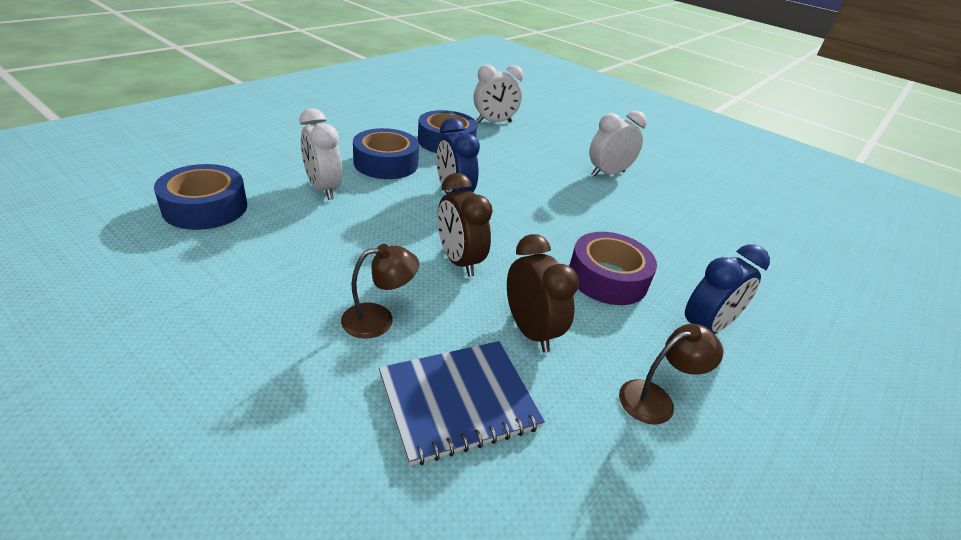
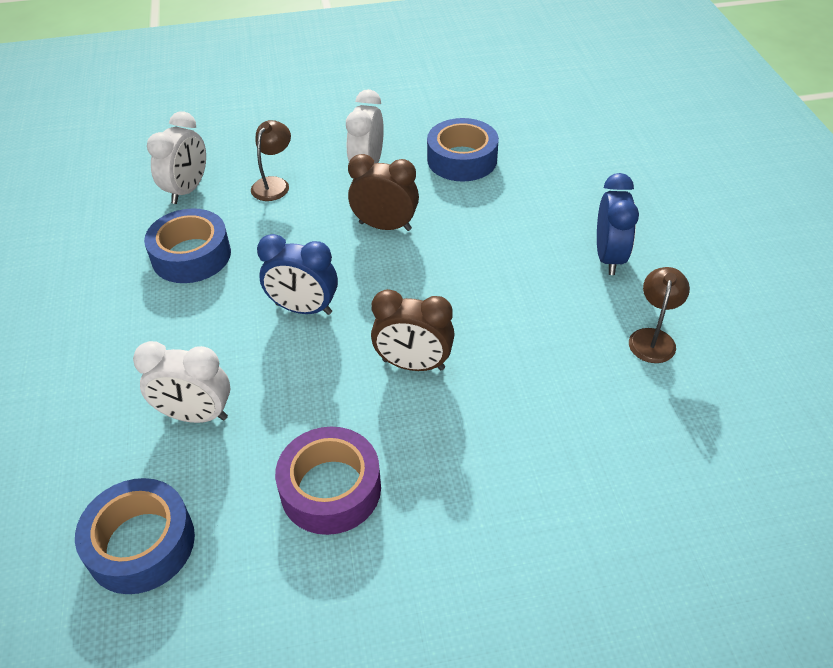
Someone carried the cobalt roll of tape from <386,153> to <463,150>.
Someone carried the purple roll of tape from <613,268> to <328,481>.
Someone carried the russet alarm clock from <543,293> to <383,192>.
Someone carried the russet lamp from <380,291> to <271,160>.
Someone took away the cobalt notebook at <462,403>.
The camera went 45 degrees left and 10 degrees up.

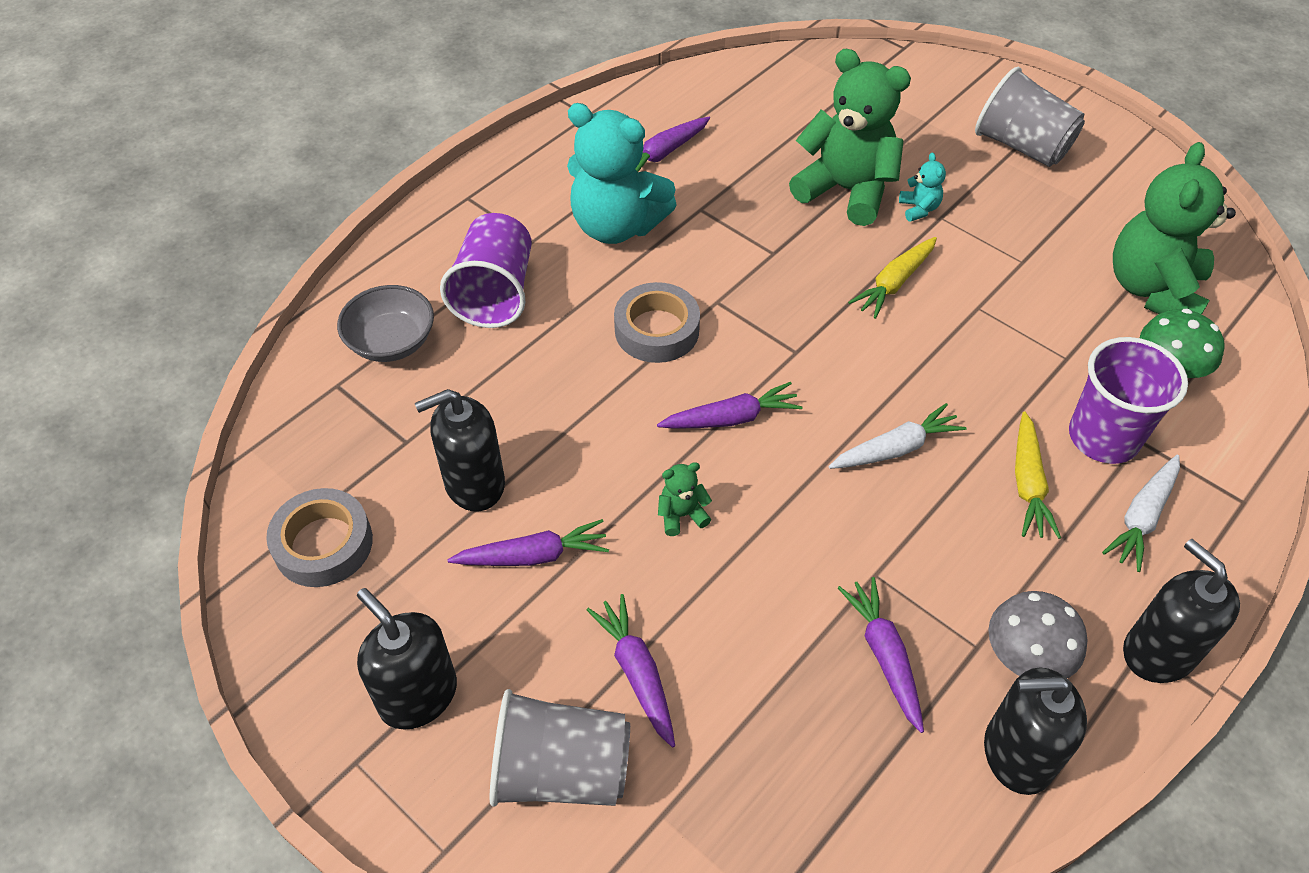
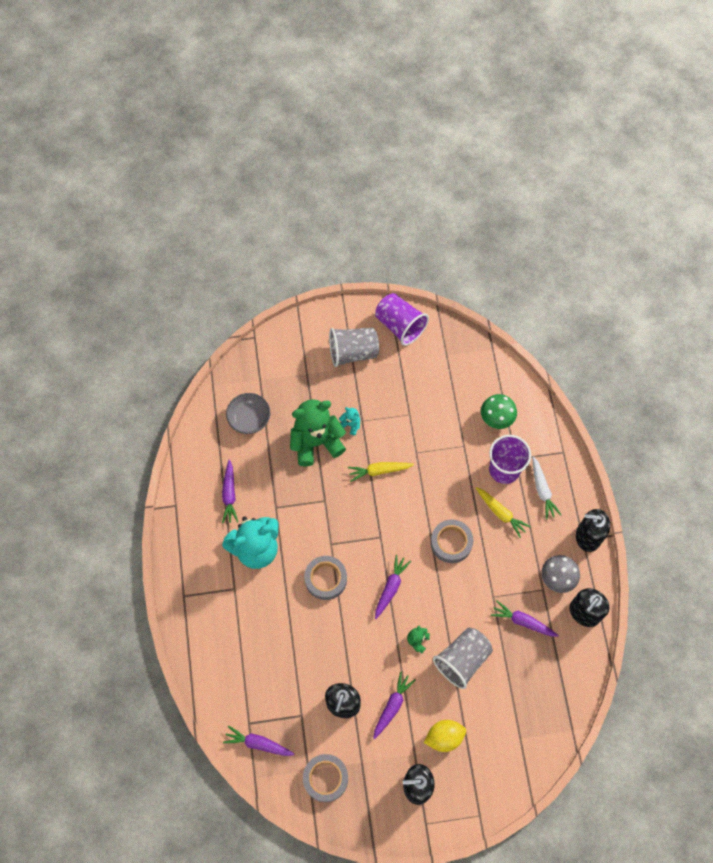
Someone took away the leaf-green teddy bear at <1174,228>.
Someone carried the purple cup from <486,270> to <402,319>.
Someone rotated the yellow root vegetable at <892,278> by 90 degrees clockwise.
Someone carried the ash-grey serving bowl from <385,323> to <248,413>.
Someone swapped the pure white root vegetable at <898,436> for the ash-grey roll of tape at <452,541>.
Someone carried the purple root vegetable from <631,671> to <258,741>.
Someone carried the ash-grey cup from <559,748> to <463,658>.
Someone put down the yellow toy lemon at <445,736>.
The camera went 50 degrees left and 15 degrees up.

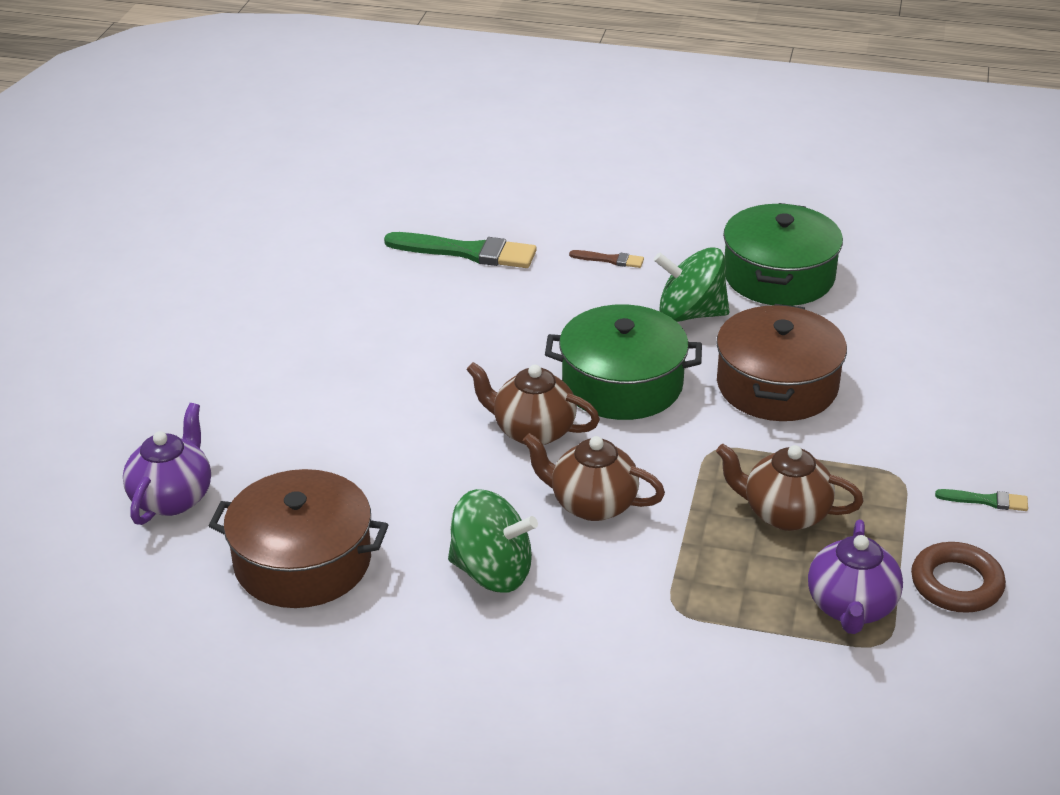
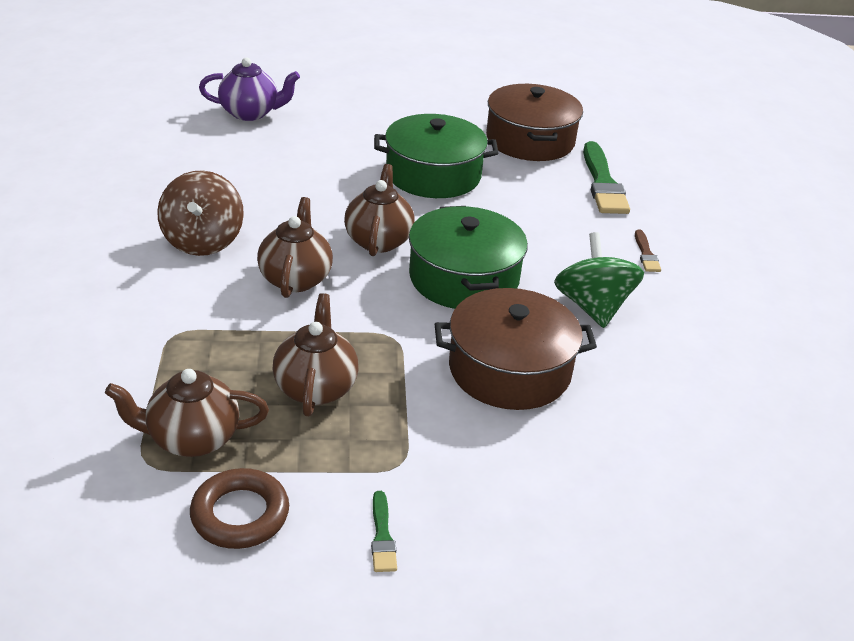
Someone carried the leaf-green stockpot from <783,254> to <436,156>.
Someone carried the russet stockpot from <298,538> to <534,122>.
Someone repainted the leaf-green whirligig at <493,540>, which became the russet whirligig at <200,213>.
Someone repainted the purple tea pot at <855,577>, which became the russet tea pot at <187,413>.
The camera went 70 degrees right and 0 degrees up.

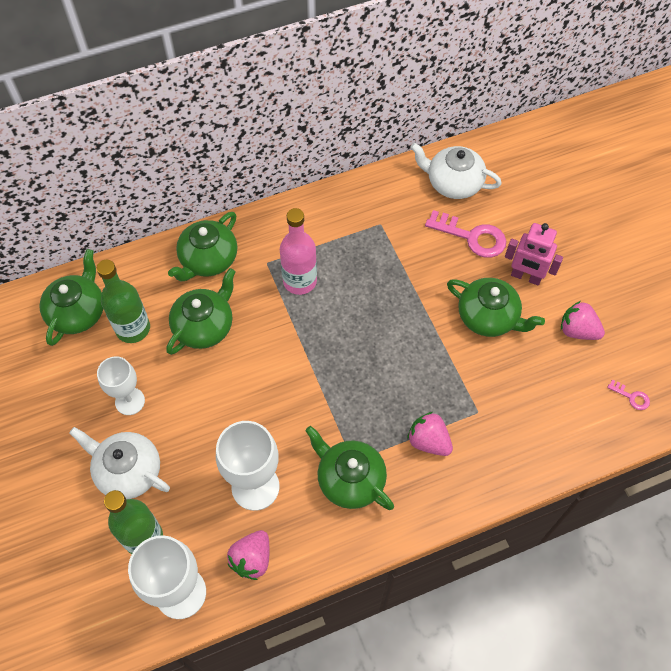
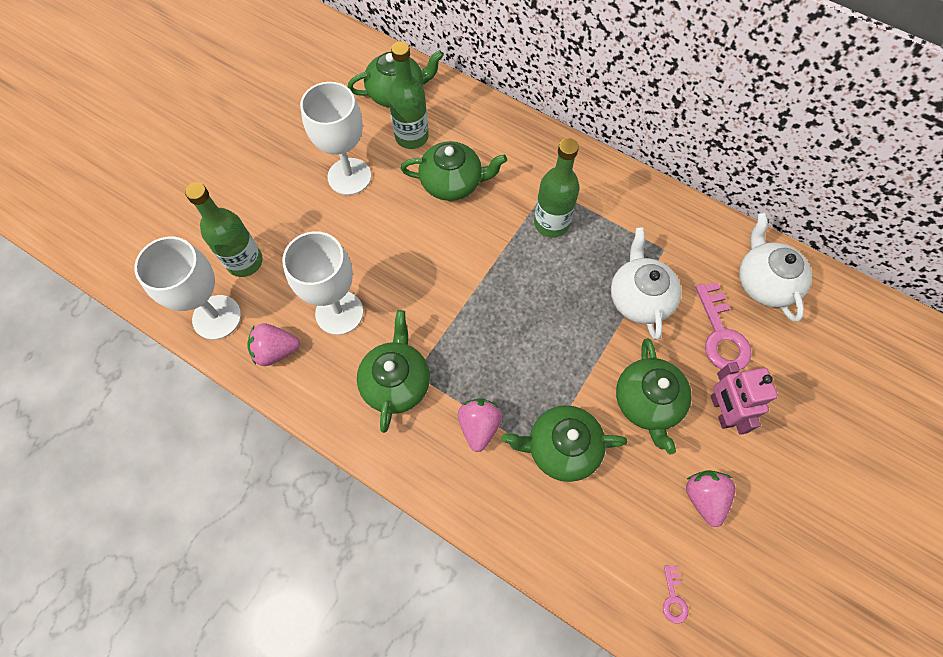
Someone repainted the rosy drink bottle at <298,251>, which became the leaf-green drink bottle at <557,188>.
Someone carried the leaf-green tea pot from <202,247> to <565,443>.
Someone scaled the pure white goblet at <121,385> by 1.55.
Someone carried the pure white tea pot from <119,463> to <646,283>.
The camera went 55 degrees right and 5 degrees up.

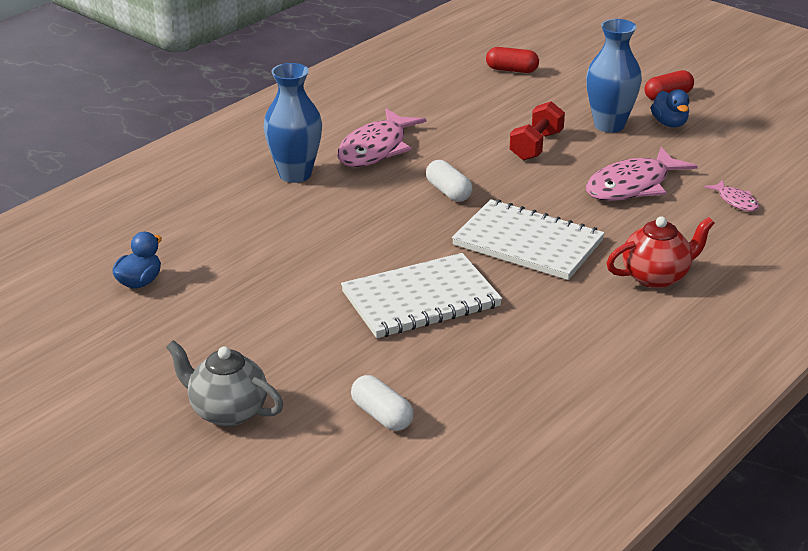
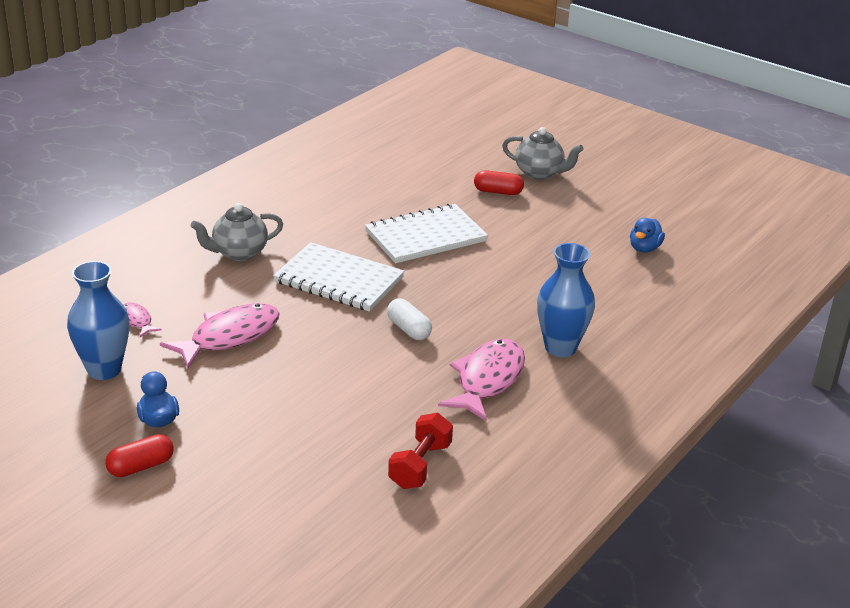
Someone carried the cobalt vase from <614,76> to <98,320>.
Someone carried the scarlet capsule from <512,60> to <499,182>.
Someone carried the scarlet hand weight from <537,131> to <420,451>.
Someone repainted the scarlet tea pot at <661,252>, which became the ash-grey tea pot at <237,232>.
Someone took away the pure white capsule at <382,403>.
The camera went 175 degrees right and 0 degrees up.

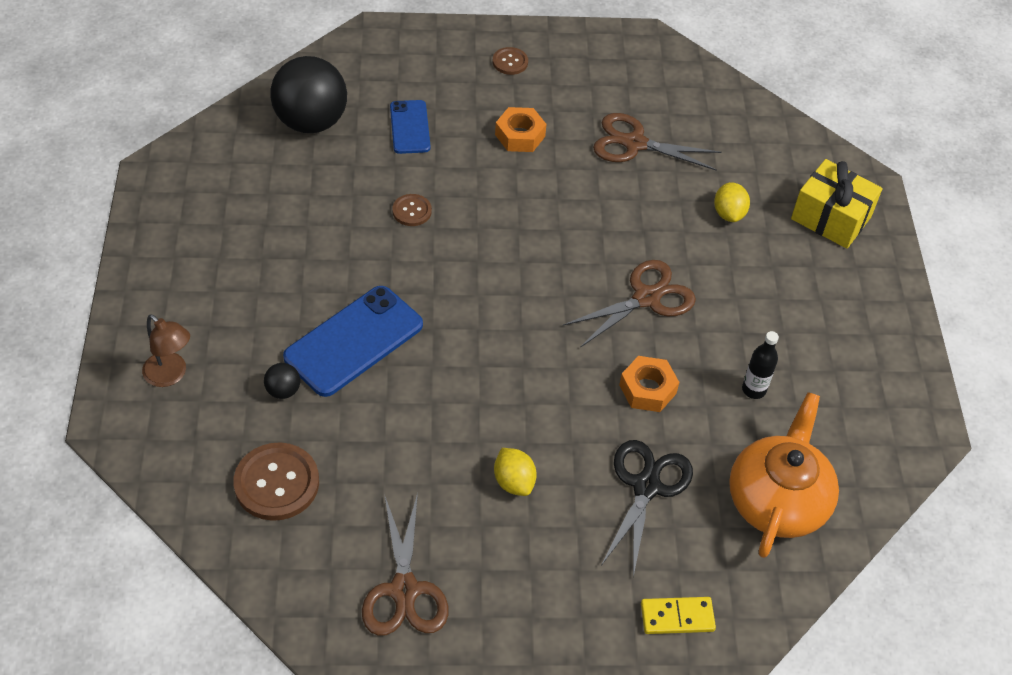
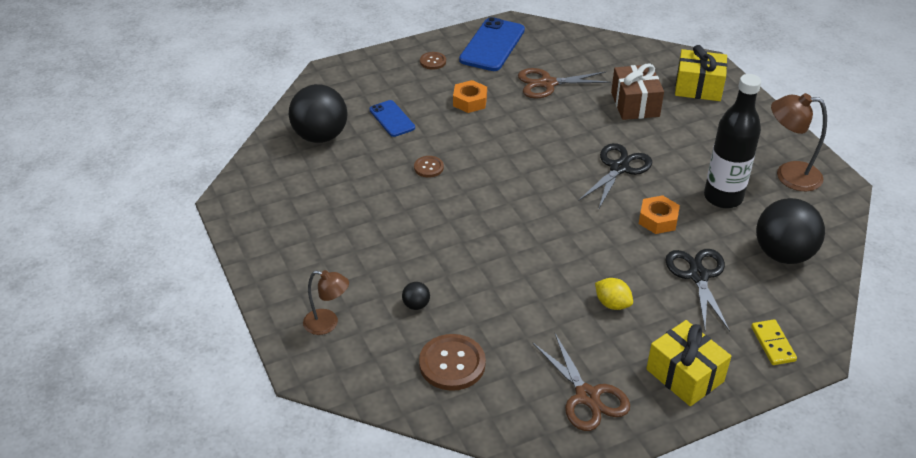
Someone swapped the yellow toy lemon at <732,202> for the russet present at <637,92>.
Someone repainted the russet pair of scissors at <629,304>, which became the black pair of scissors at <615,176>.
Someone carried the cobalt smartphone from <353,341> to <492,44>.
Someone scaled the black drink bottle at <760,365> by 2.19.
Someone swapped the orange-coloured tea pot at <784,475> for the black sphere at <790,231>.
Someone rotated the yellow domino at <678,615> by 75 degrees counterclockwise.
Someone put down the russet lamp at <799,142>.
Someone put down the yellow present at <688,363>.
The camera went 20 degrees left and 10 degrees down.

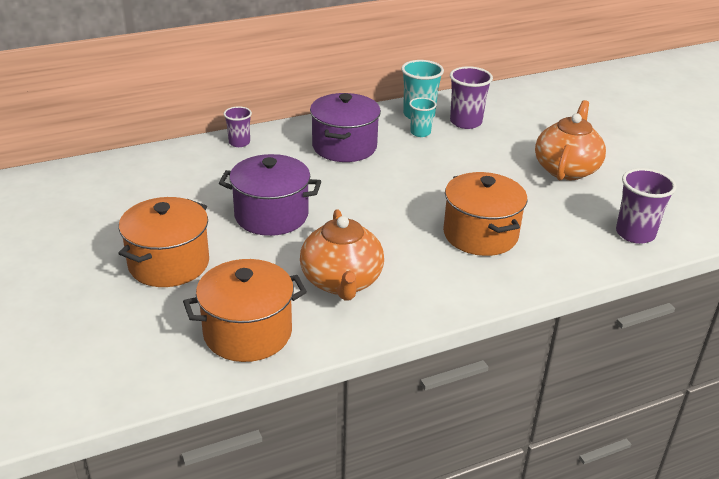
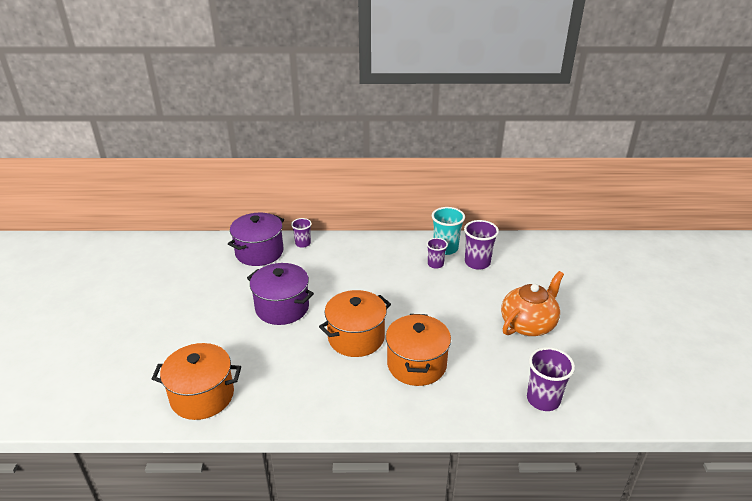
Someone carried the purple stockpot from <345,127> to <256,239>.
Someone repainted the turquoise cup at <422,117>, which became the purple cup at <437,253>.
Someone carried the orange-coloured stockpot from <163,242> to <355,323>.
Someone took away the orange-coloured tea pot at <342,255>.
The camera went 25 degrees right and 0 degrees up.

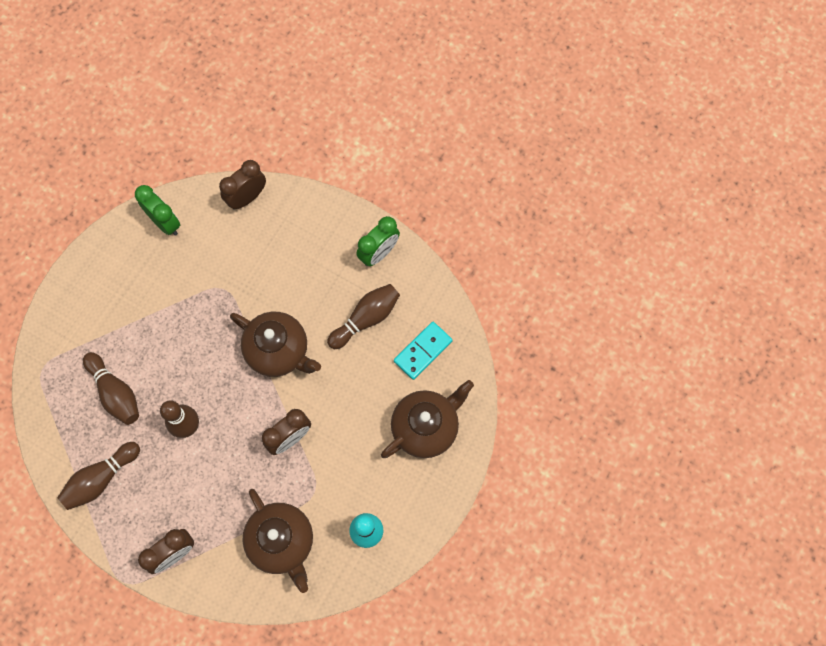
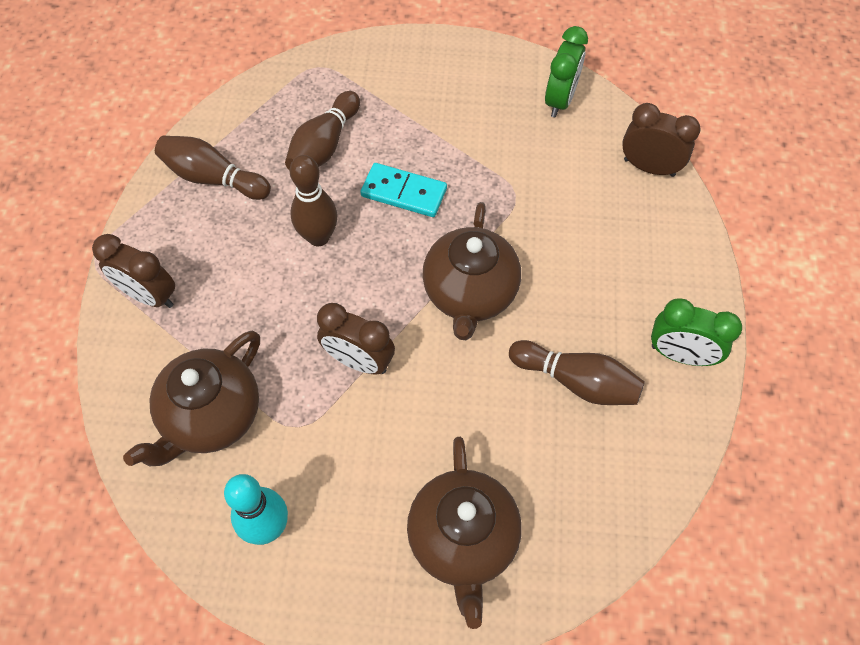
Someone carried the turquoise domino from <423,351> to <403,190>.
Someone rotated the russet tea pot at <427,419> by 60 degrees clockwise.
The camera went 65 degrees right and 10 degrees down.

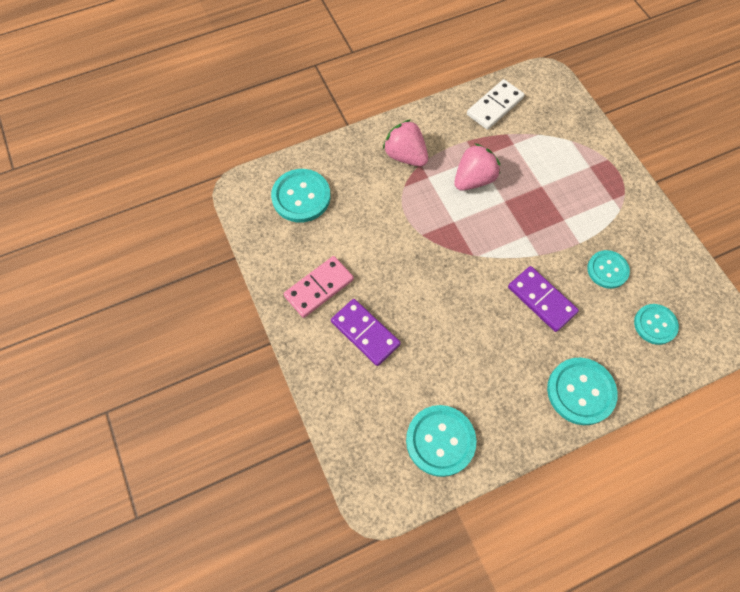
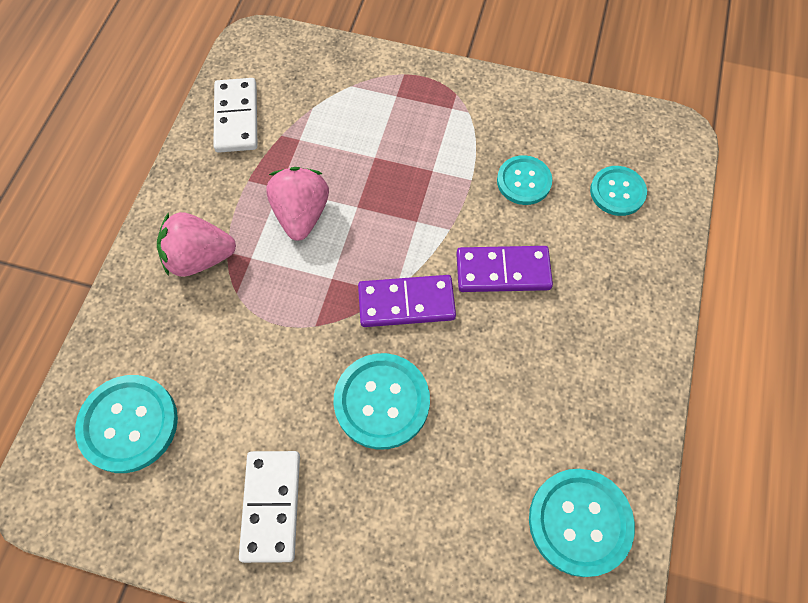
Someone repainted the rosy domino at <319,287>, which became the pure white domino at <269,507>.
Someone carried the purple domino from <366,332> to <407,301>.
Someone carried the turquoise button from <582,391> to <382,401>.
The camera went 50 degrees left and 0 degrees up.

